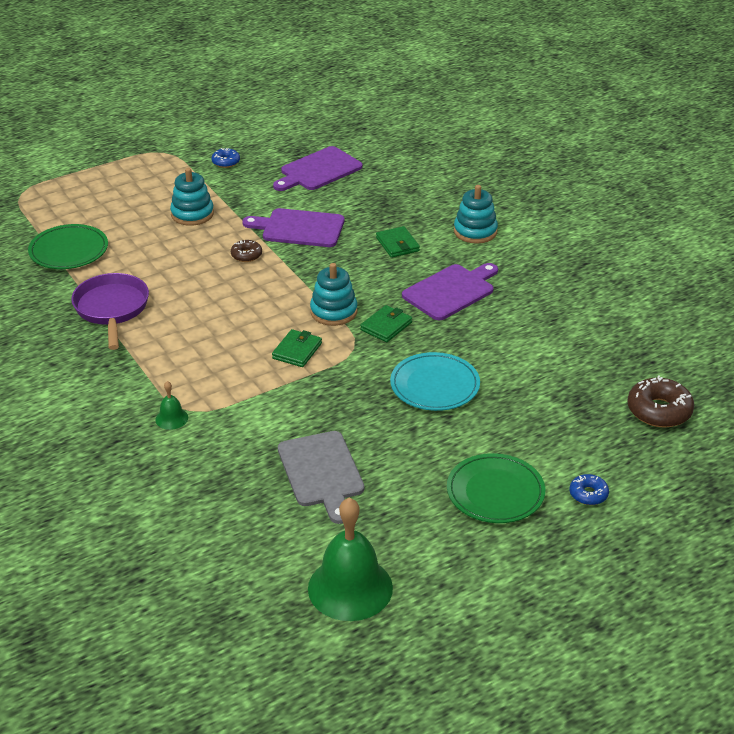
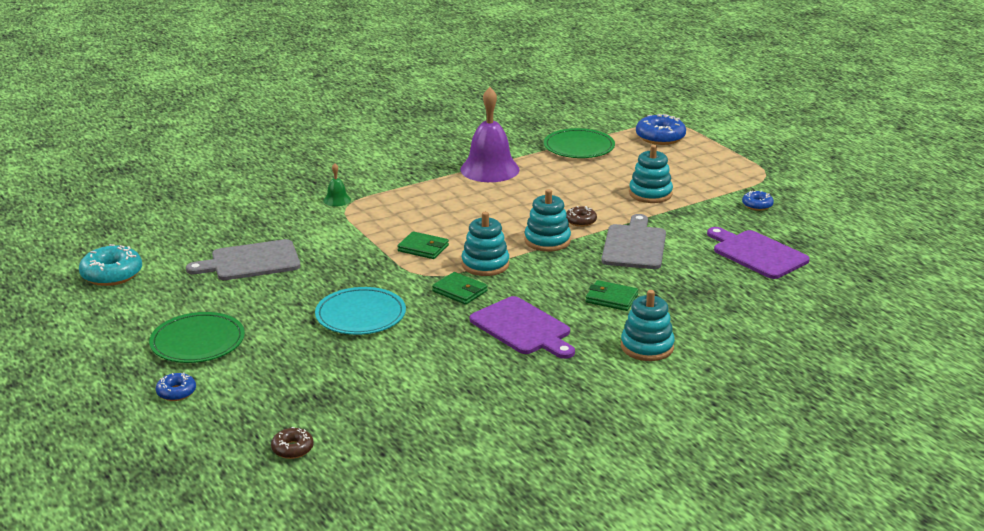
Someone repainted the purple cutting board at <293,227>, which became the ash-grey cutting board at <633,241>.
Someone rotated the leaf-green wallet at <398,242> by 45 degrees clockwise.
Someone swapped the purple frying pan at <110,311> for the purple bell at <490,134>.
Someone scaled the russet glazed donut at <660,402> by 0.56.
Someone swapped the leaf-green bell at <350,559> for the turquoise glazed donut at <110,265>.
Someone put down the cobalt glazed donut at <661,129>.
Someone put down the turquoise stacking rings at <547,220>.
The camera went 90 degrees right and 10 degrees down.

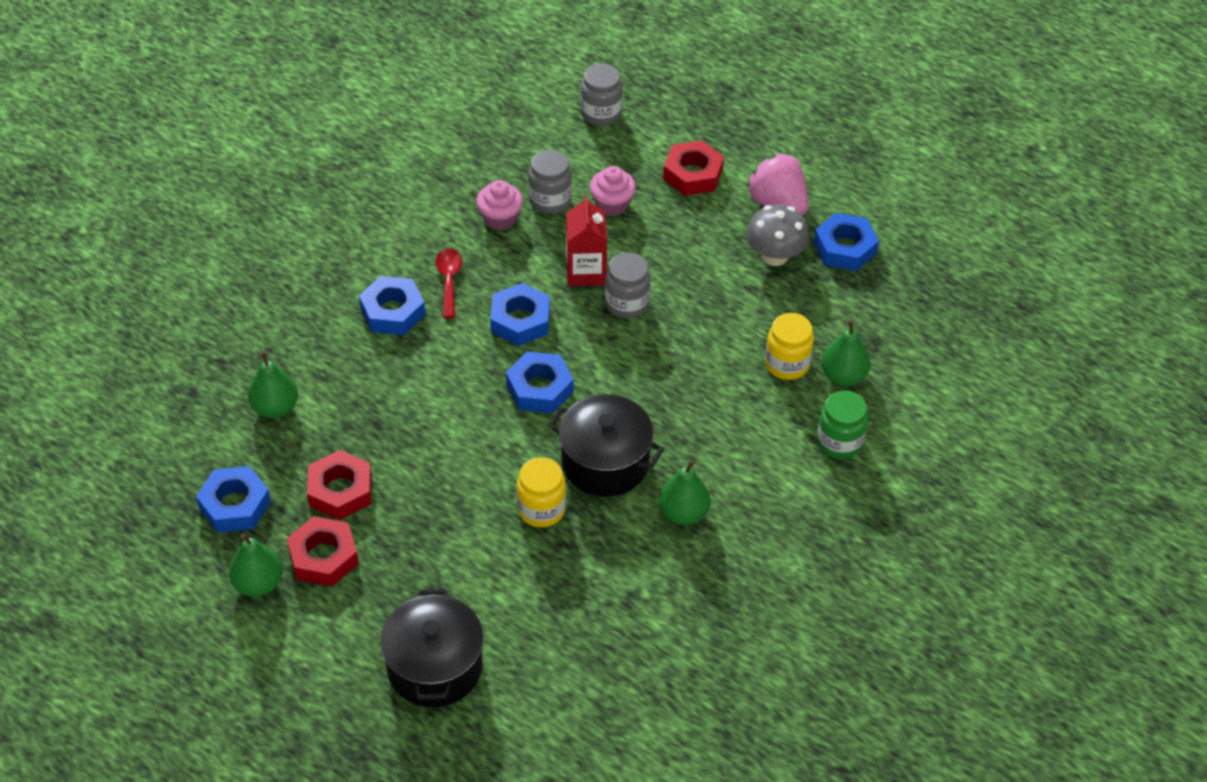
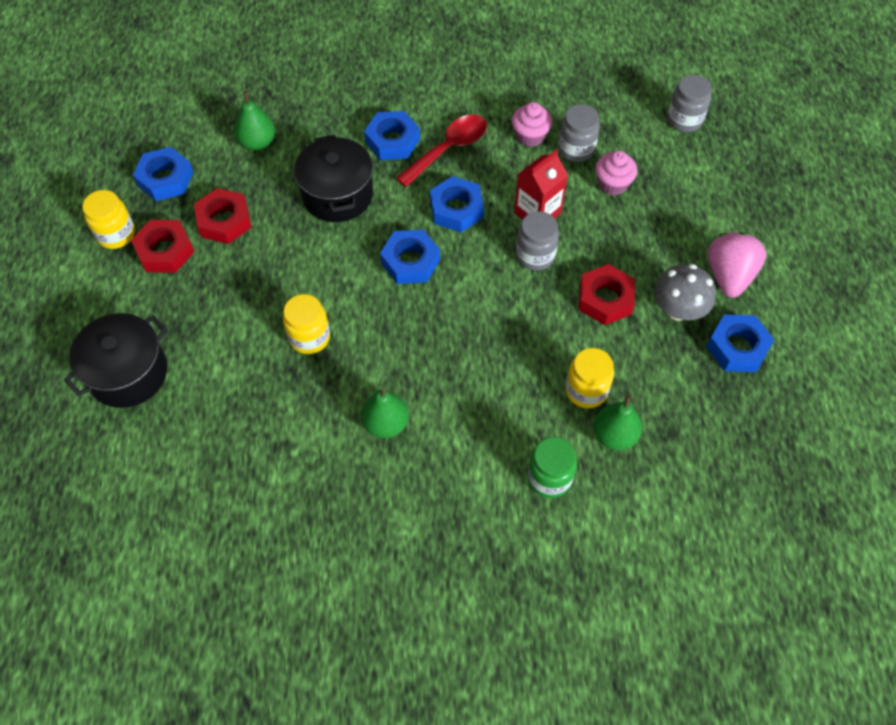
Someone carried the scarlet hexagon nut from <693,168> to <607,294>.
Someone scaled the scarlet tablespoon at <449,283> by 1.51.
Someone carried the black stockpot from <606,445> to <333,178>.
Someone swapped the leaf-green pear fruit at <256,565> for the yellow preserve jar at <108,219>.
The camera went 50 degrees right and 10 degrees up.

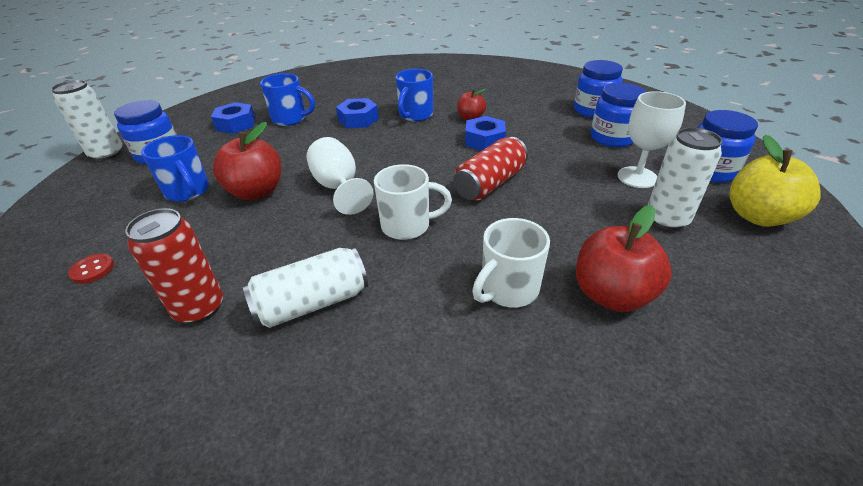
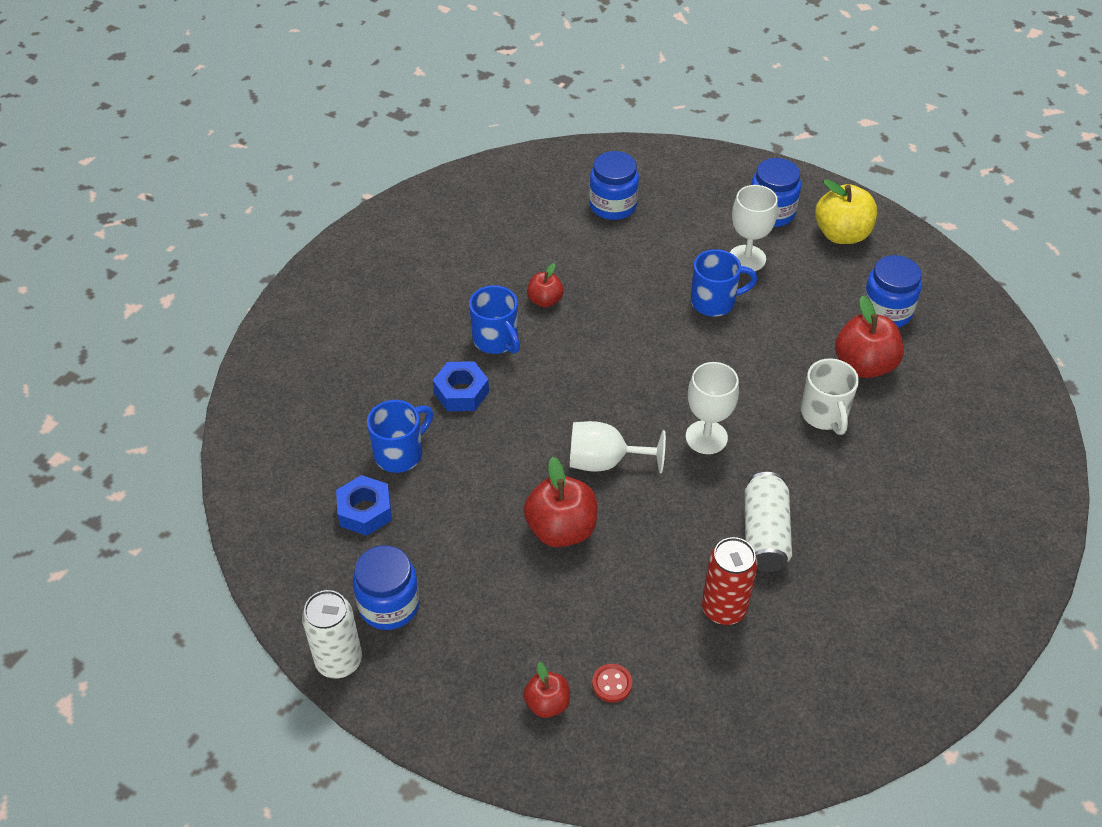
Someone carried the cobalt preserve jar from <618,115> to <892,291>.
Someone took away the cobalt hexagon nut at <485,133>.
Someone took away the pure white soda can at <684,178>.
Someone carried the cobalt coffee mug from <175,168> to <724,282>.
Someone took away the scarlet soda can at <490,168>.
Someone swapped the pure white coffee mug at <413,202> for the pure white goblet at <712,408>.
Someone put down the scarlet apple fruit at <546,690>.
The camera went 60 degrees left and 10 degrees up.

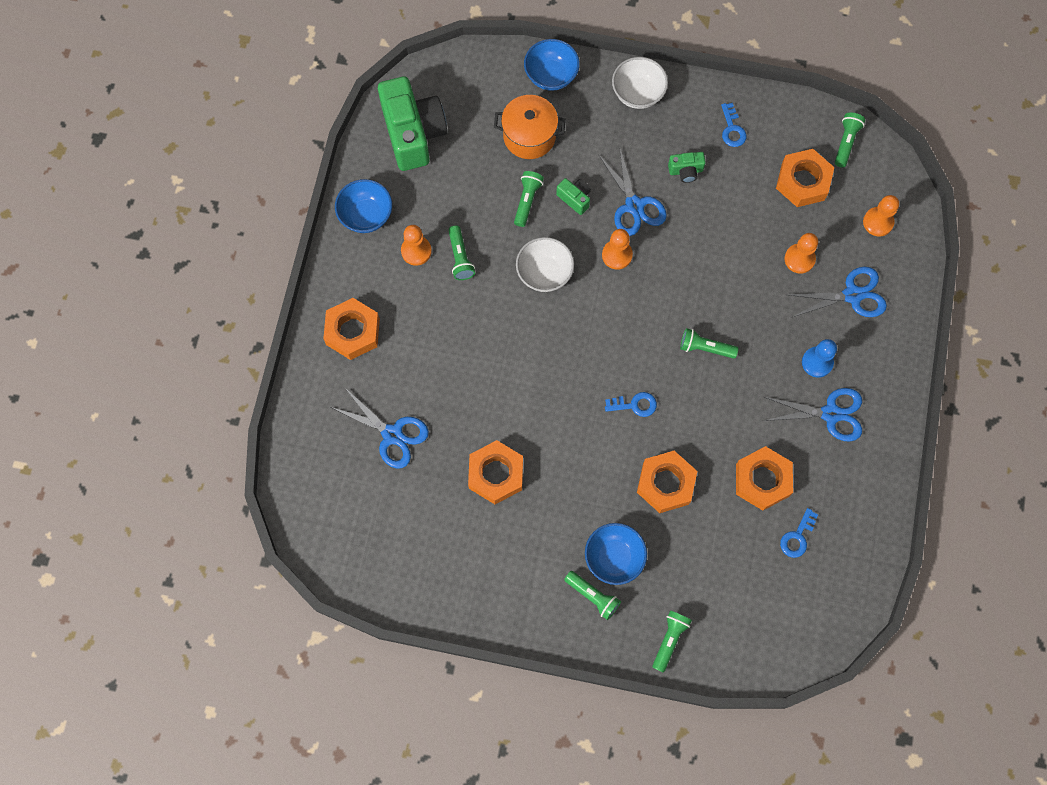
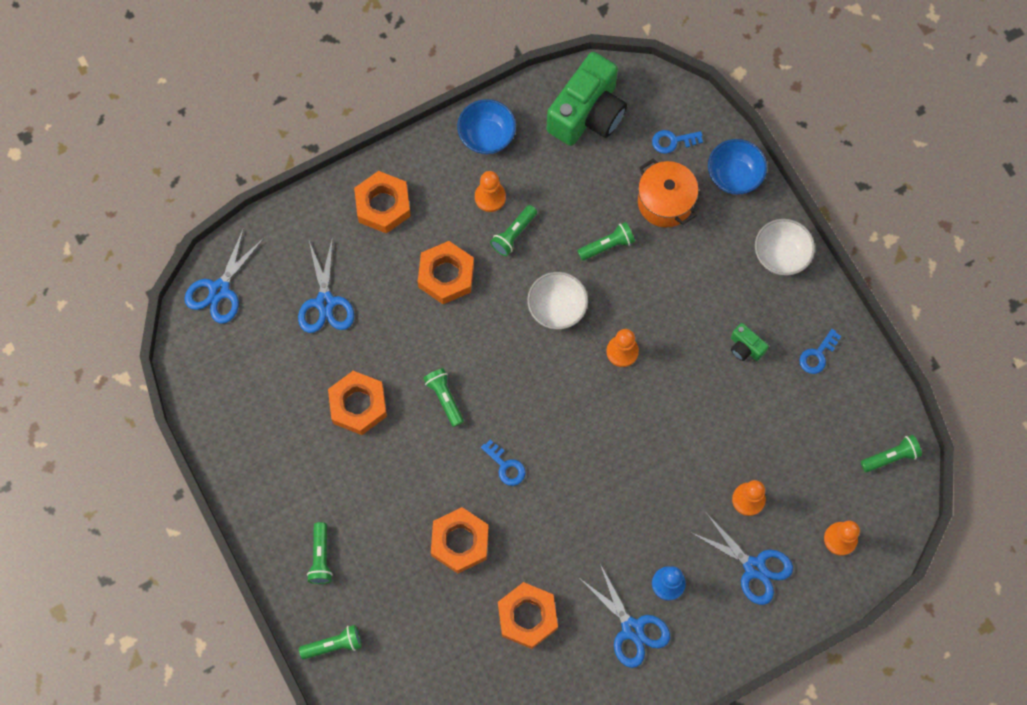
Someone carried the cobalt pair of scissors from <632,192> to <225,275>.
Someone carried the orange-coloured hexagon nut from <805,178> to <446,272>.
Someone took away the leaf-green camera at <573,196>.
Someone carried the leaf-green flashlight from <709,343> to <443,397>.
Someone carried the cobalt latchkey from <799,533> to <677,142>.
Someone took away the cobalt serving bowl at <616,554>.
The camera went 50 degrees right and 0 degrees up.

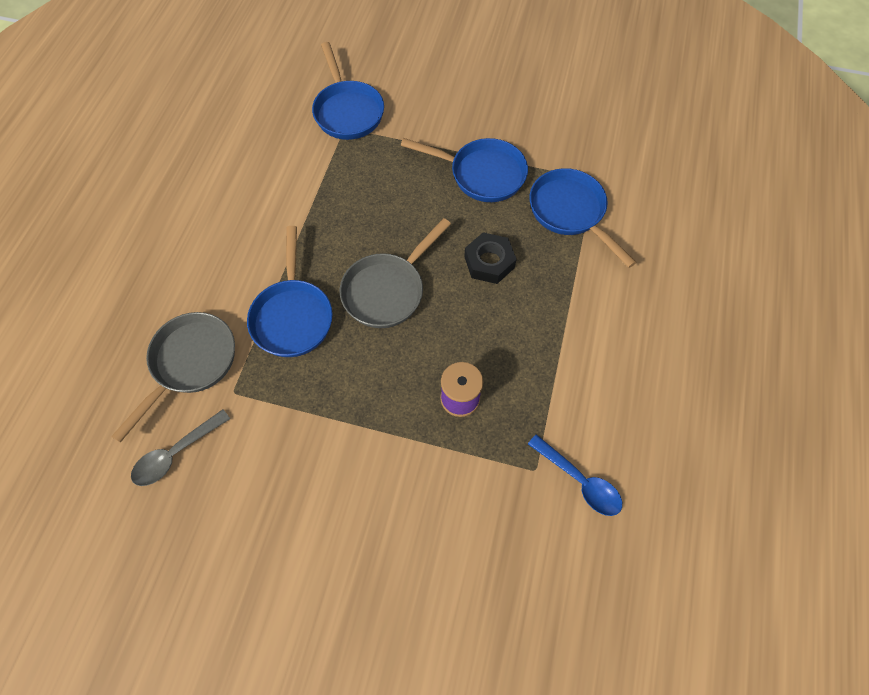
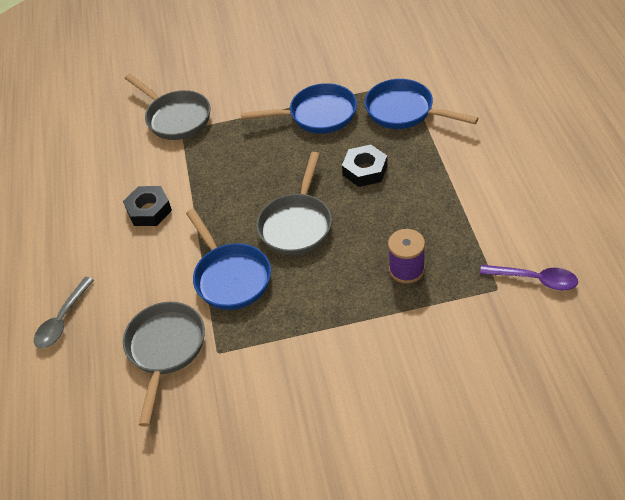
Someone repainted the cobalt frying pan at <348,91>, which became the ash-grey frying pan at <167,107>.
Someone carried the ash-grey tablespoon from <180,447> to <64,312>.
Someone repainted the cobalt tablespoon at <575,475>, which became the purple tablespoon at <529,277>.
Someone put down the black hexagon nut at <147,206>.
The camera went 20 degrees left and 15 degrees down.

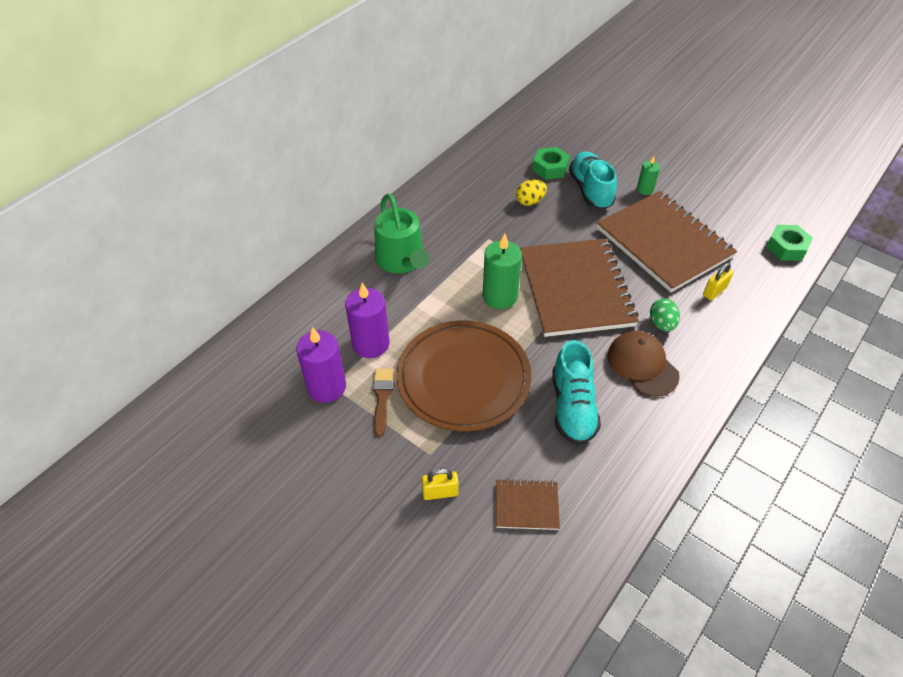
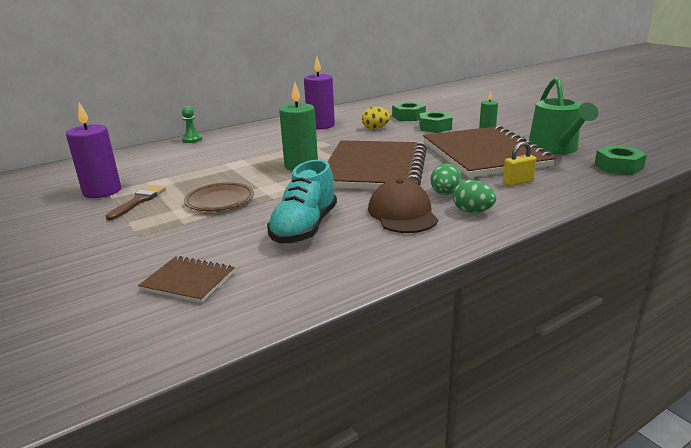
Someone swapped the turquoise sneaker at <593,181> for the leaf-green hexagon nut at <435,122>.
Someone carried the leaf-green watering pot from <401,233> to <563,116>.
Someone carried the purple candle from <367,320> to <319,92>.
Someone scaled the russet plate at <464,376> by 0.51.
Someone took away the yellow small lock at <440,484>.
Someone put down the leaf-green pawn at <192,124>.
Someone put down the leaf-green egg at <474,196>.
The camera went 20 degrees right and 25 degrees down.

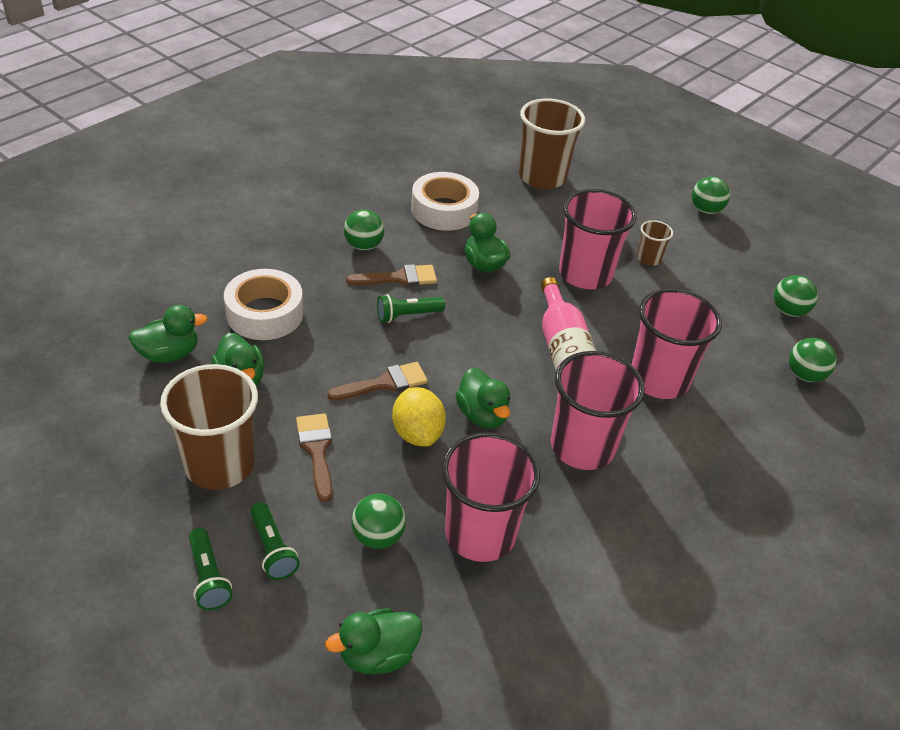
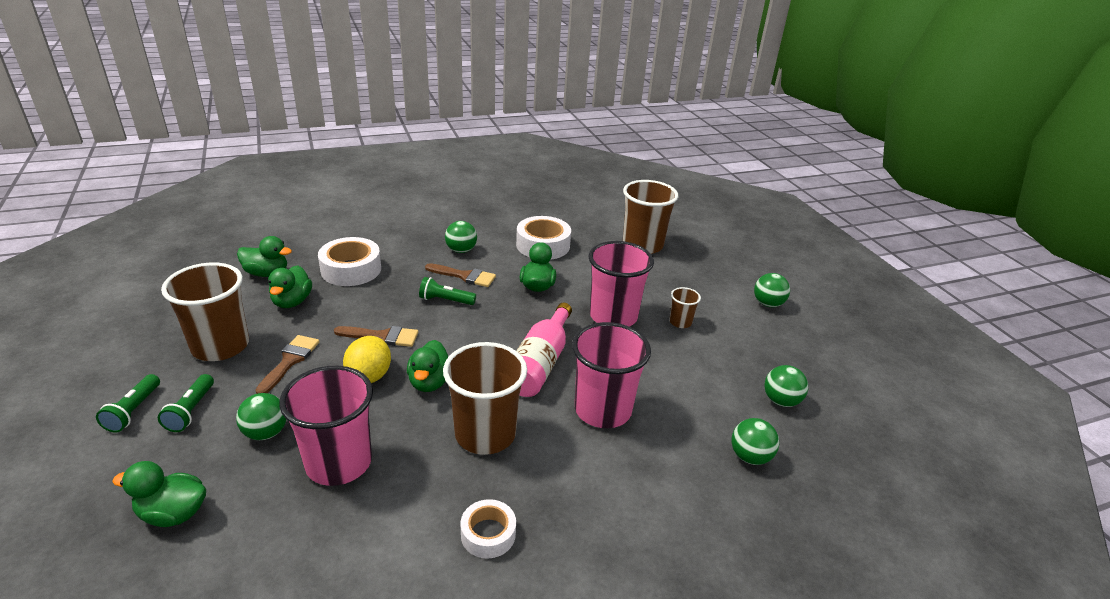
Someone repainted the rosy cup at <598,410>, which became the russet cup at <485,398>.
Someone put down the pure white roll of tape at <488,529>.
The camera went 30 degrees right and 10 degrees down.

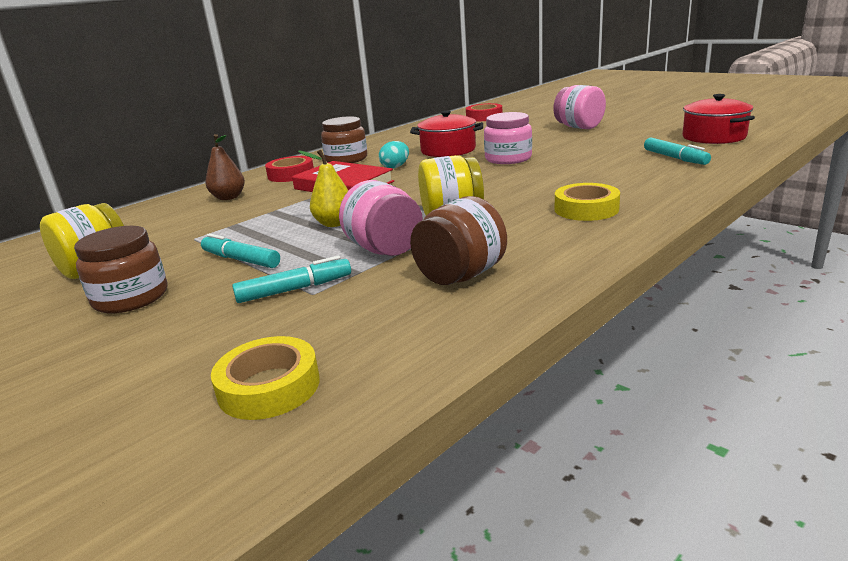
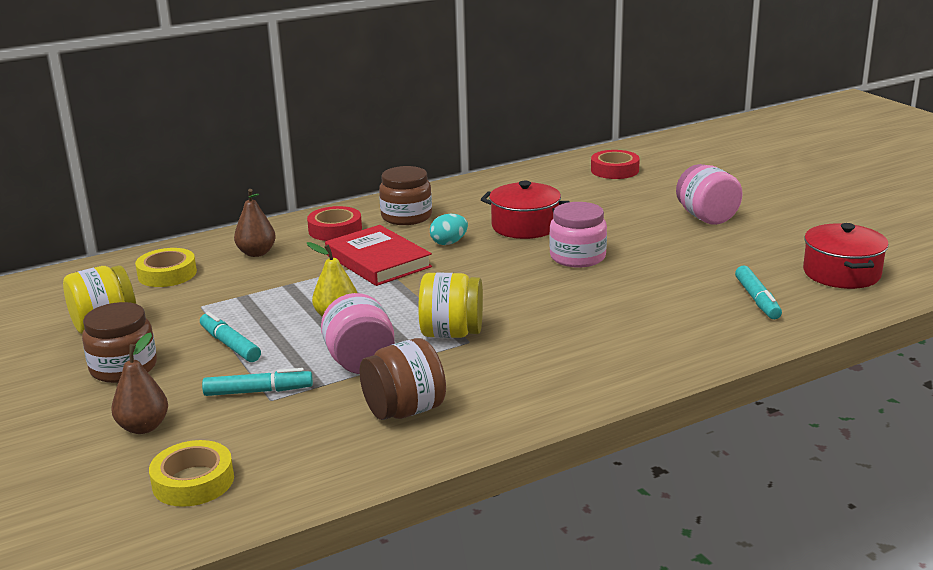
Someone carried the yellow roll of tape from <587,202> to <166,267>.
Someone put down the russet pear fruit at <139,383>.
The camera went 15 degrees right and 0 degrees up.

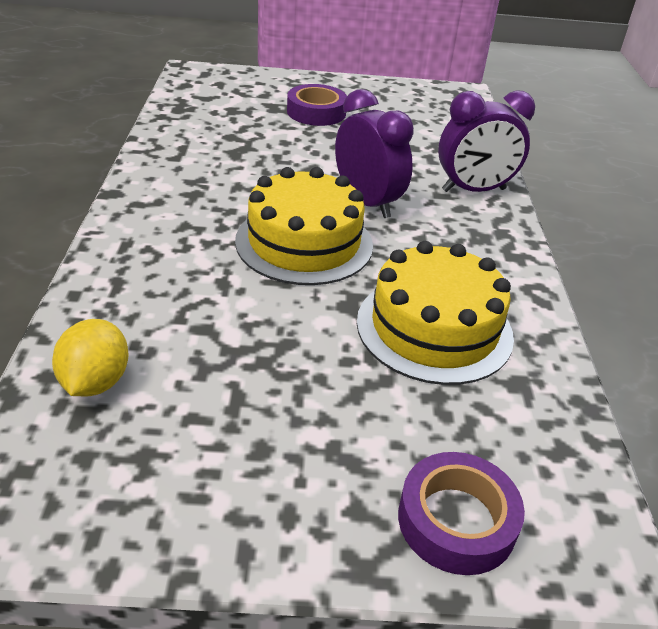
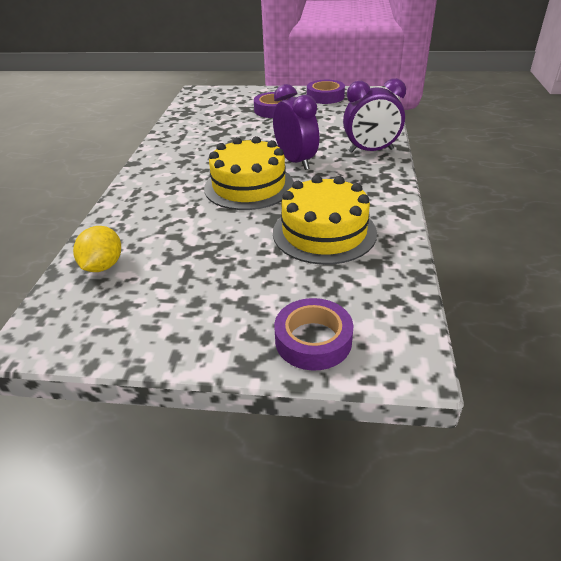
Someone put down the purple roll of tape at <326,92>.
The camera went 10 degrees right and 0 degrees up.

